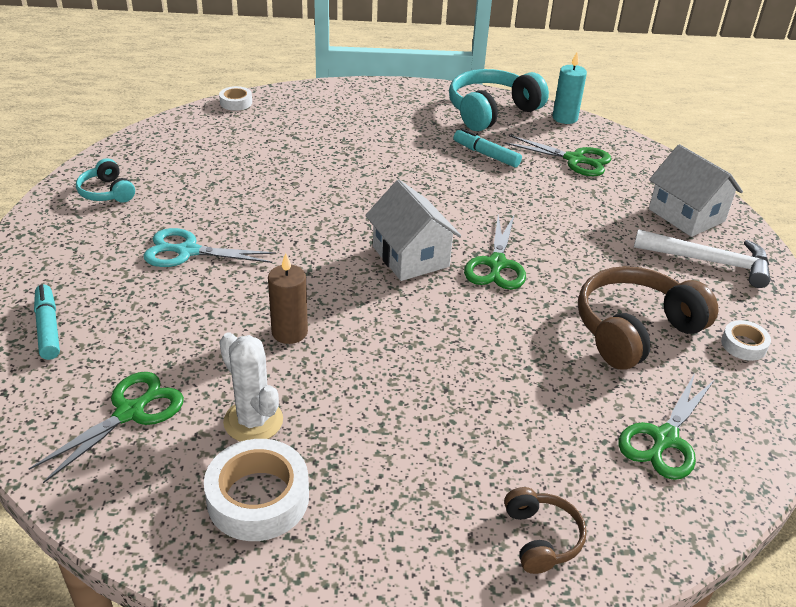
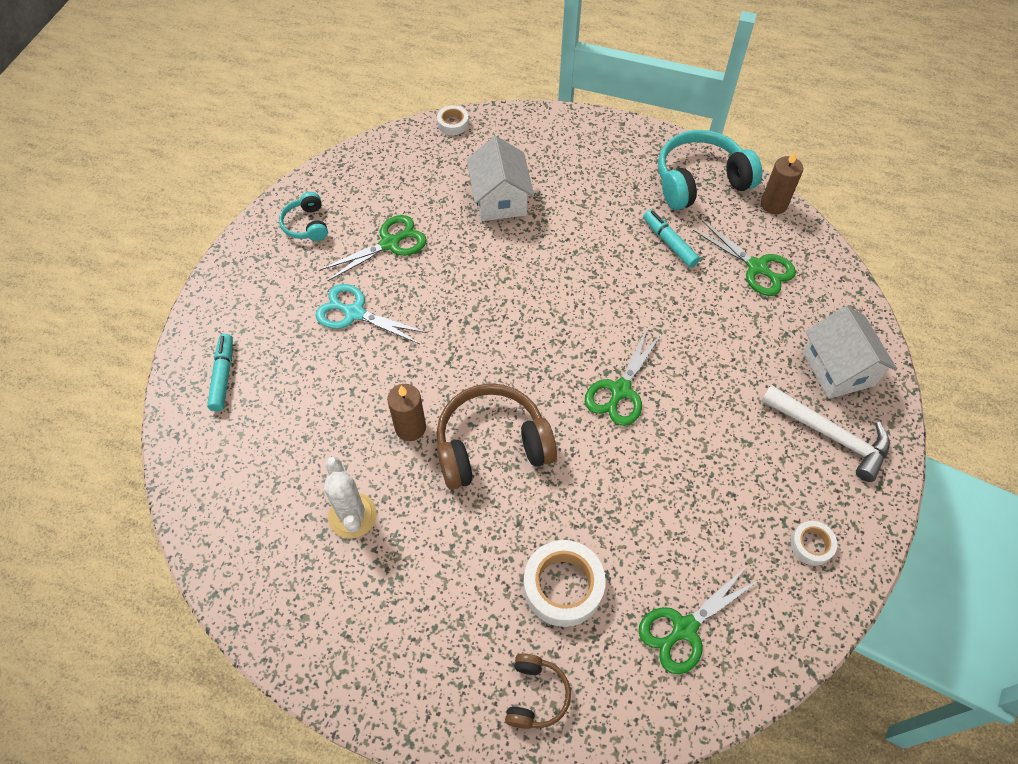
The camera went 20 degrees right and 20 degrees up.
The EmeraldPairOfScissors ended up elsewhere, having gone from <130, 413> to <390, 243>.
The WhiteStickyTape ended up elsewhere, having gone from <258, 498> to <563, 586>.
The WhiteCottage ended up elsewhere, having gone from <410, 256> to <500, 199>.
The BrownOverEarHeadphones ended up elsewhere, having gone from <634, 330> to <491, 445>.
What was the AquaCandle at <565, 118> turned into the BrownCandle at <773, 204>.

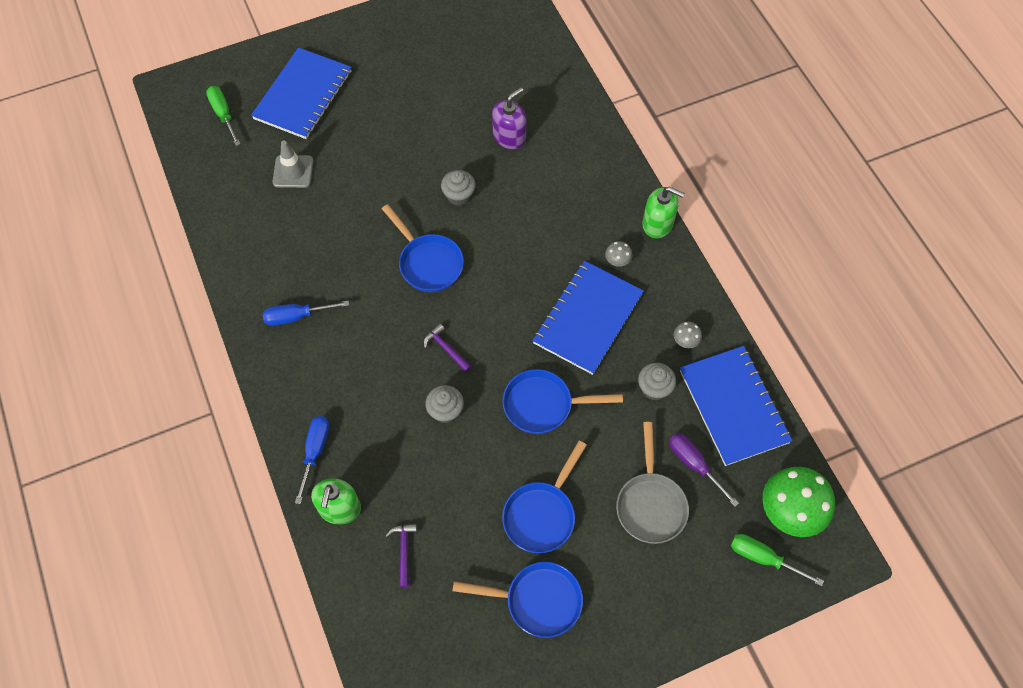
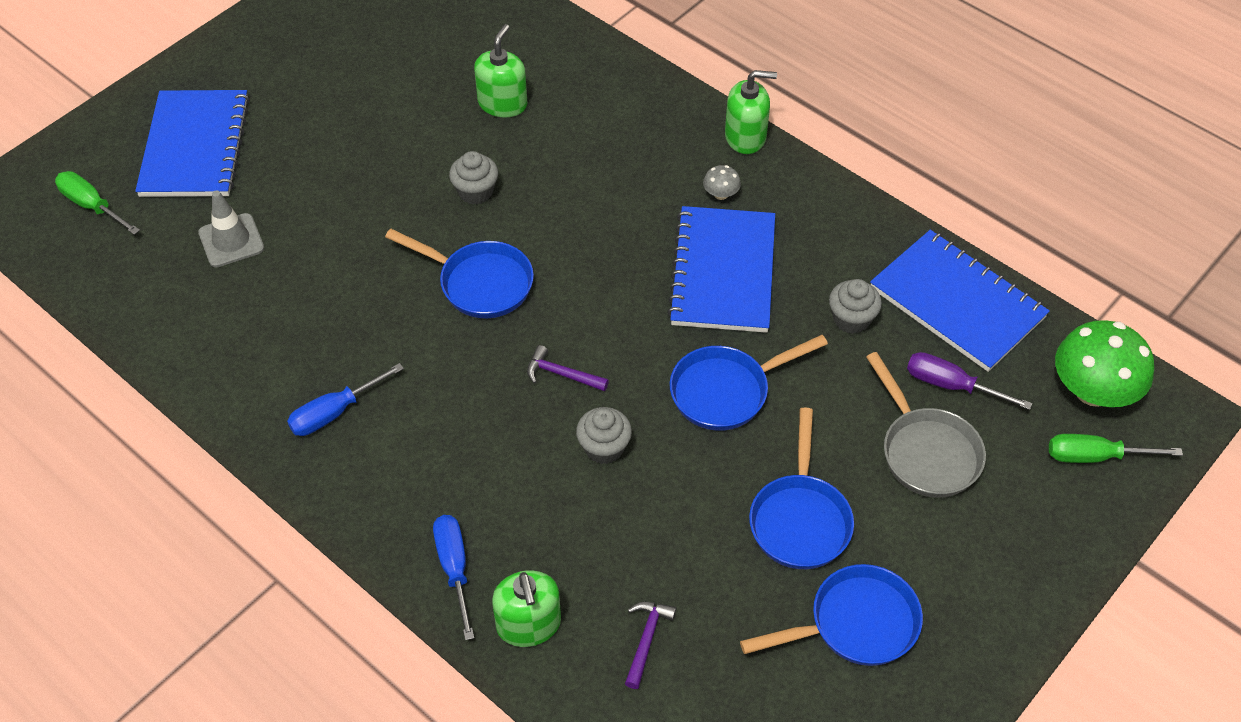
The camera went 25 degrees left and 10 degrees down.
The second view lost the GrayFungus at <685, 340>.
What was the VioletSoapDispenser at <509, 136> turned into the EmeraldSoapDispenser at <502, 103>.
The VioletHammer at <404, 551> ended up facing another way, 45 degrees clockwise from before.

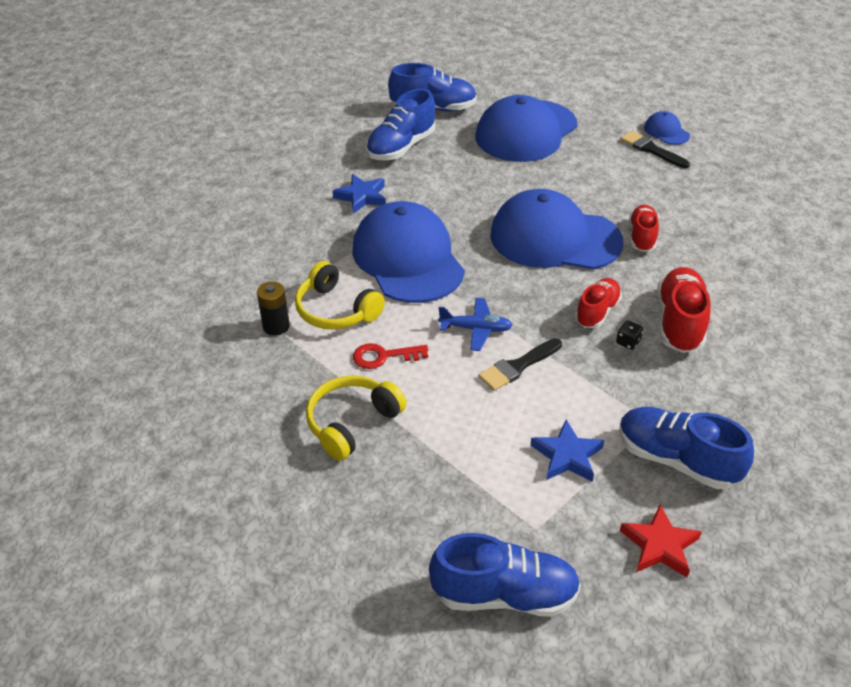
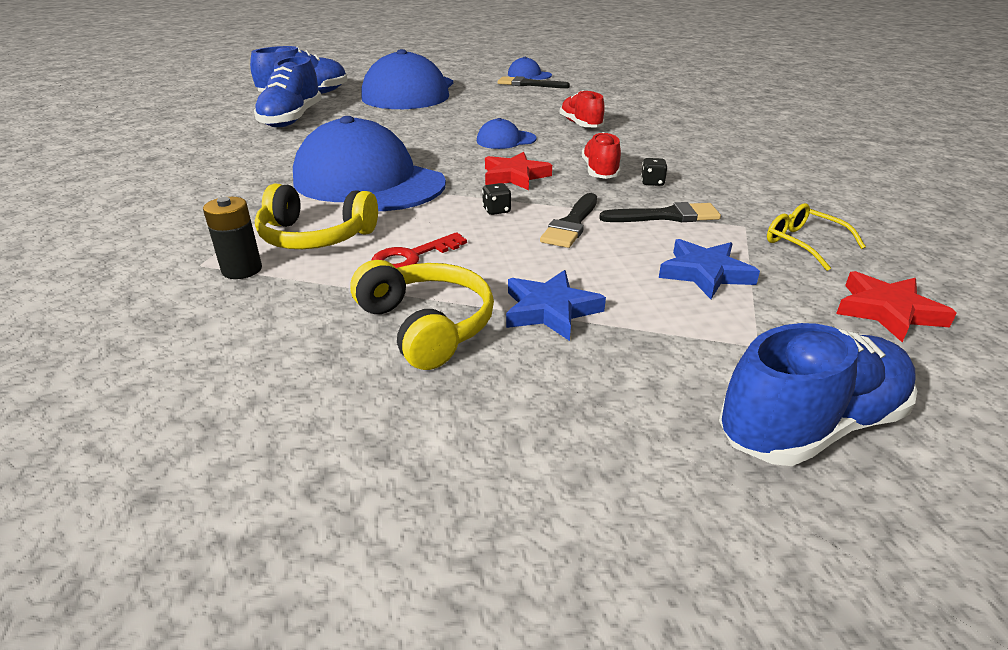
The camera went 30 degrees left and 10 degrees down.
The second view lost the ScarletShoe at <679, 322>.
The second view gained the ScarletStarShape at <515, 176>.
The second view gained the EbonyPaintBrush at <666, 216>.
The CobaltStarShape ended up elsewhere, having gone from <361, 197> to <550, 310>.
Where the CobaltAeroplane stood at <476, 329>, the EbonyDie came to stand at <496, 210>.
Where the CobaltShoe stood at <676, 460>, the YellowGlasses came to stand at <804, 244>.
The YellowOverEarHeadphones at <351, 423> ended up facing another way, 135 degrees clockwise from before.
The size of the CobaltCap at <555, 238> changed by a factor of 0.43.

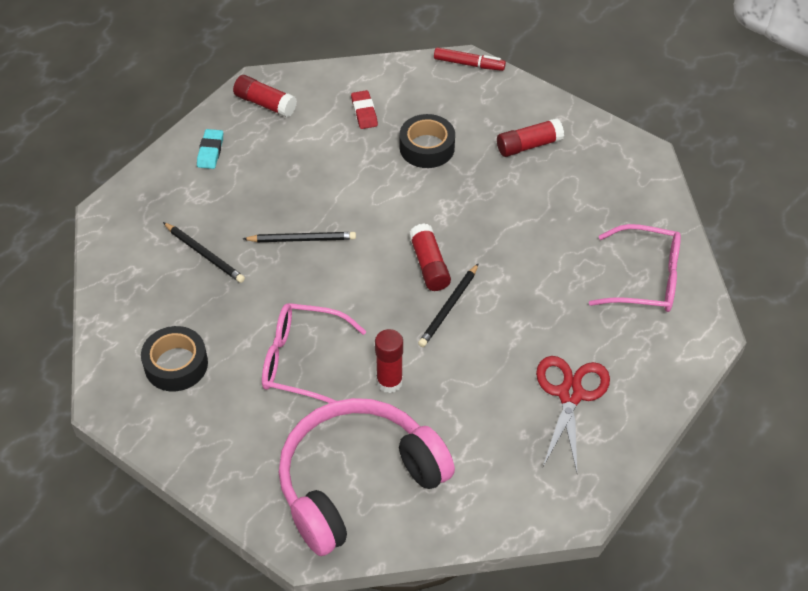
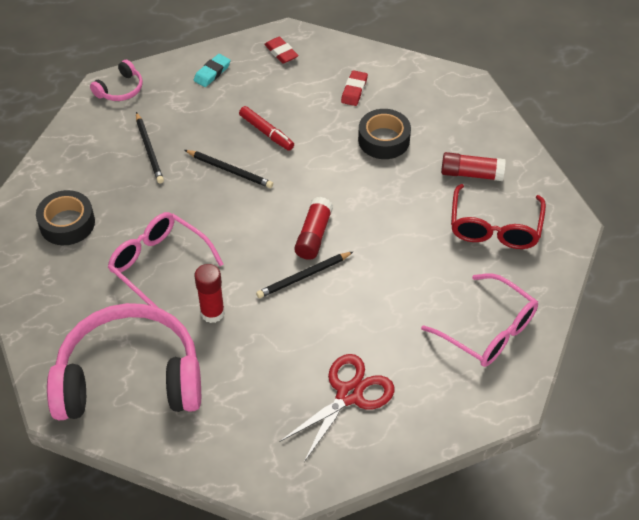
The camera went 30 degrees right and 0 degrees up.
The second view gained the RosyOverEarHeadphones at <120, 89>.
The second view gained the ScarletGlasses at <494, 228>.
The ScarletMarkerPen ended up elsewhere, having gone from <469, 64> to <266, 132>.
Where the ScarletGlueStick stood at <265, 104>, the ScarletPencilEraser came to stand at <281, 52>.

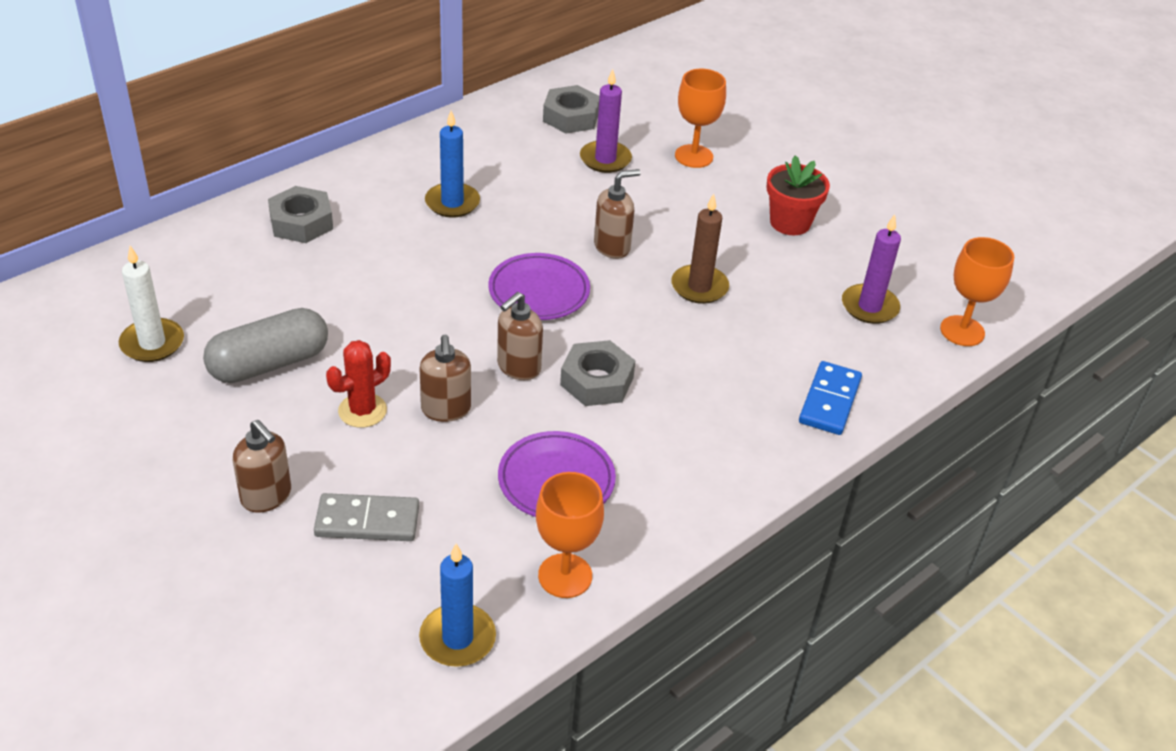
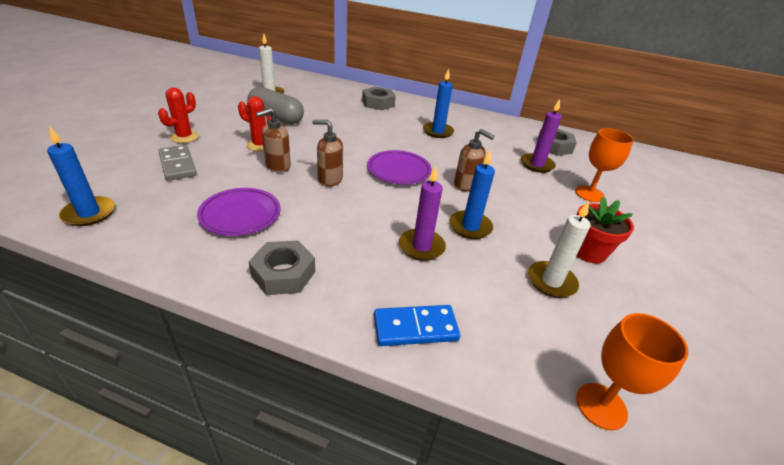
The camera went 60 degrees right and 5 degrees down.
The second view lost the OrangeColouredWineGlass at <565, 576>.
The second view gained the WhiteCandle at <551, 281>.
The GrayHexNut ended up elsewhere, having gone from <597, 381> to <283, 273>.
The VioletCandle ended up elsewhere, having gone from <869, 307> to <421, 247>.
Where the BrownSoapDispenser stood at <266, 496>, the ScarletSaguaroCactus came to stand at <184, 137>.
What was the BrownCandle at <699, 287> turned into the CobaltCandle at <470, 227>.

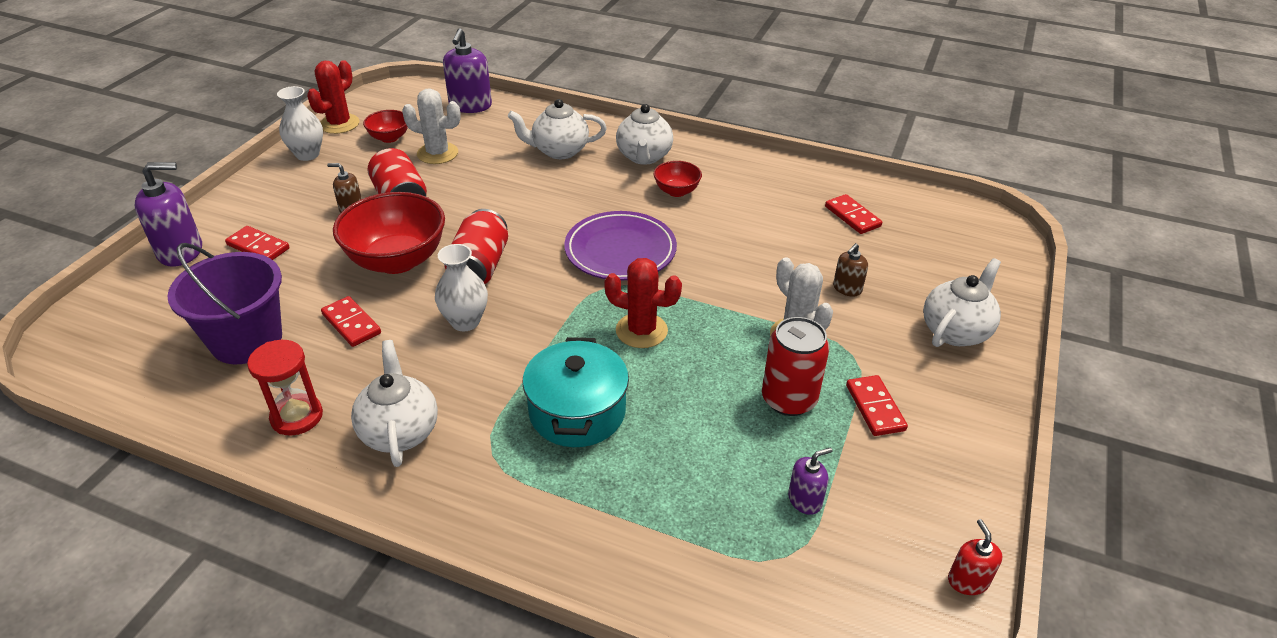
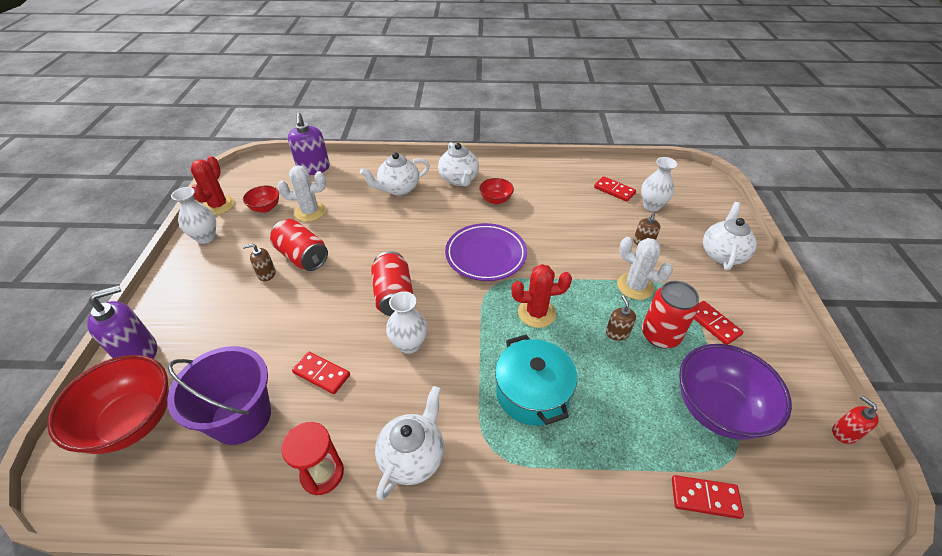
The camera went 20 degrees left and 5 degrees up.
The second view gained the BrownSoapDispenser at <617, 333>.
The second view gained the WhiteTallVase at <652, 206>.
The ScarletDomino ended up elsewhere, having gone from <258, 247> to <705, 498>.
The ScarletBowl ended up elsewhere, having gone from <397, 260> to <132, 421>.
Where the VioletSoapDispenser stood at <805, 500>, the VioletBowl came to stand at <717, 409>.
The WhiteChinaTeapot at <400, 431> ended up facing another way, 60 degrees clockwise from before.

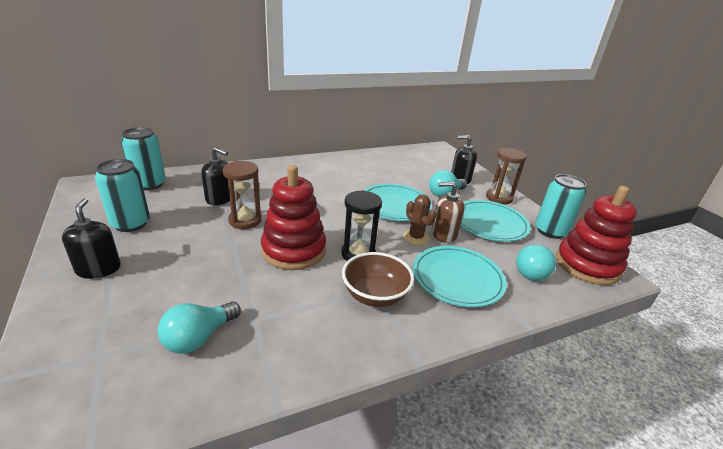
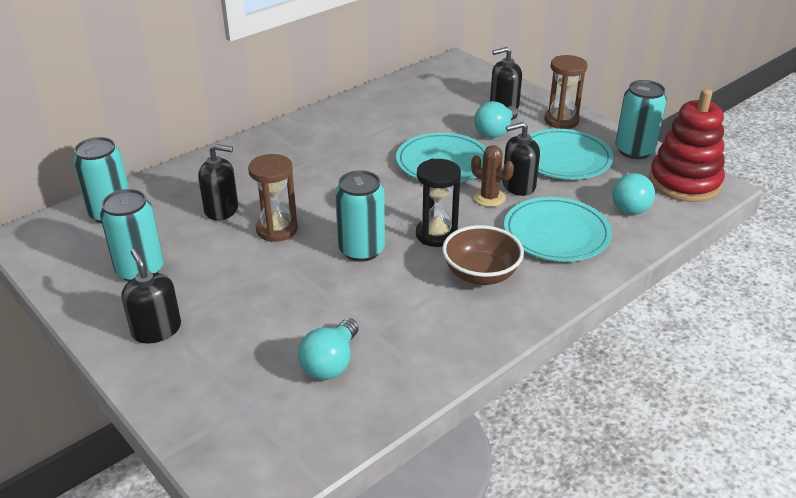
The camera went 15 degrees left and 5 degrees up.
Where the ScarletStackingRings stood at <293, 250>, the AquaTin came to stand at <361, 250>.
What was the BrownSoapDispenser at <443, 234> turned into the EbonySoapDispenser at <518, 185>.

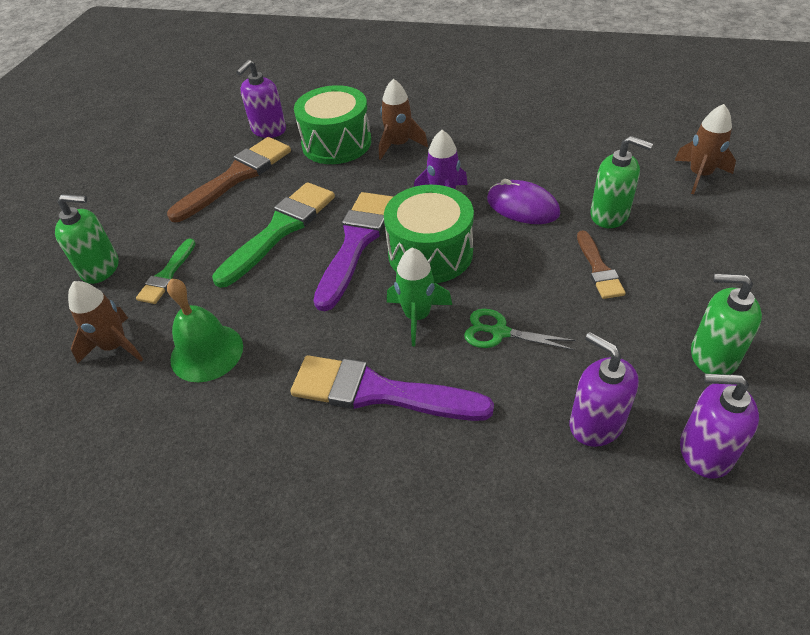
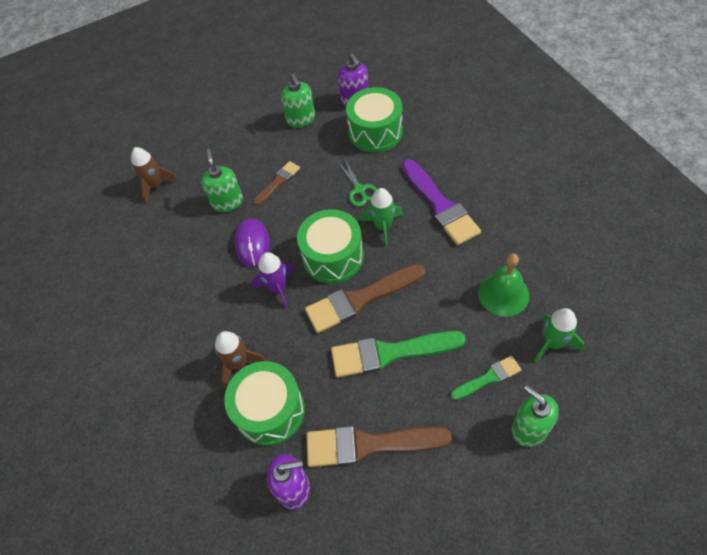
The camera went 130 degrees left and 10 degrees up.
Where the VioletSoapDispenser stood at <596, 423>, the EmeraldSnareDrum came to stand at <375, 132>.
What was the BrownRocket at <115, 346> turned into the EmeraldRocket at <553, 343>.
What was the VioletPaintBrush at <356, 243> turned into the BrownPaintBrush at <360, 299>.

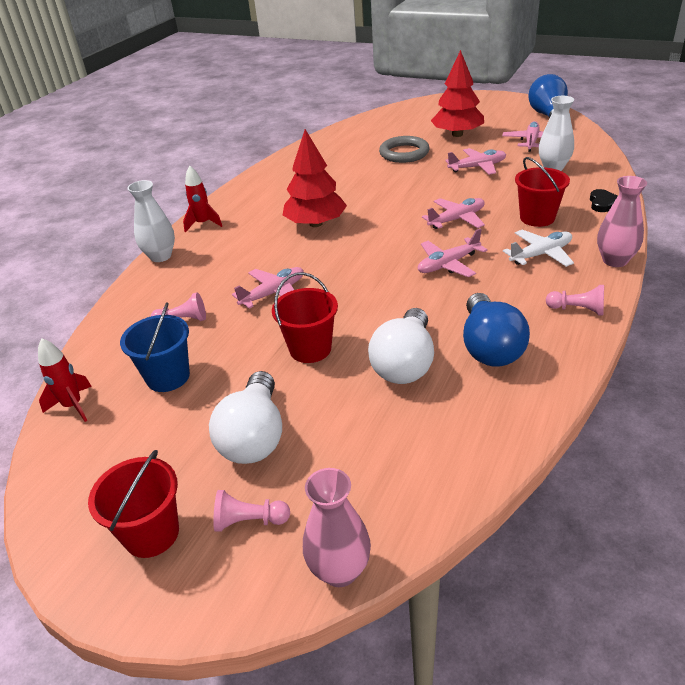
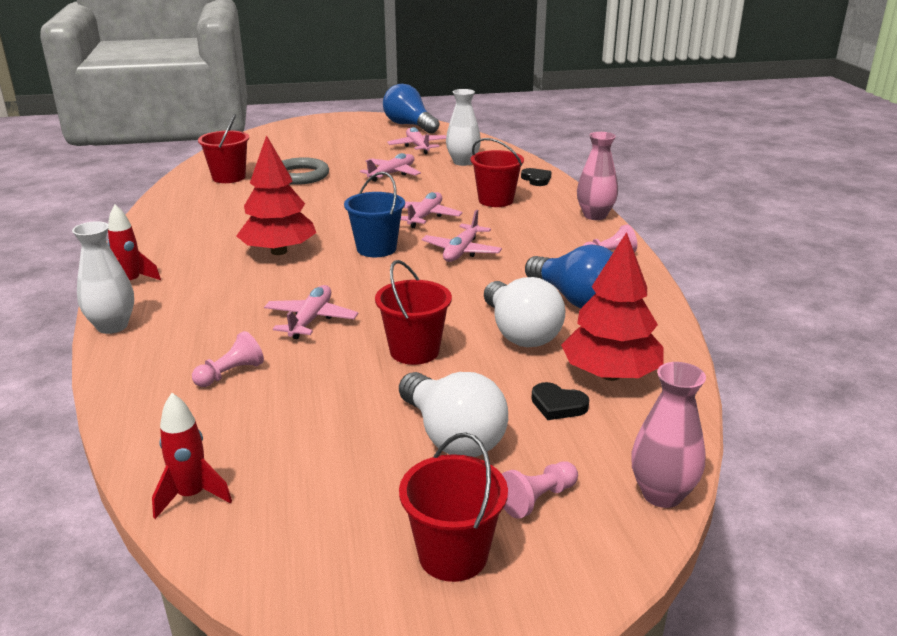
The camera went 40 degrees left and 10 degrees down.
The second view lost the WhiteAeroplane at <541, 254>.
The second view gained the ScarletPail at <229, 177>.
The second view gained the EbonyLoveHeart at <558, 405>.
The CobaltPail ended up elsewhere, having gone from <168, 377> to <376, 249>.
The ScarletFirTree ended up elsewhere, having gone from <457, 134> to <610, 374>.

